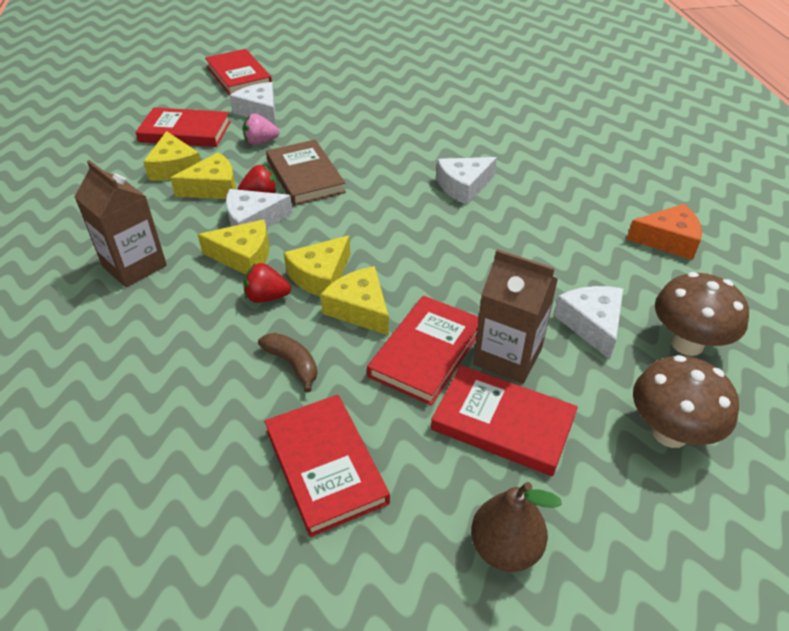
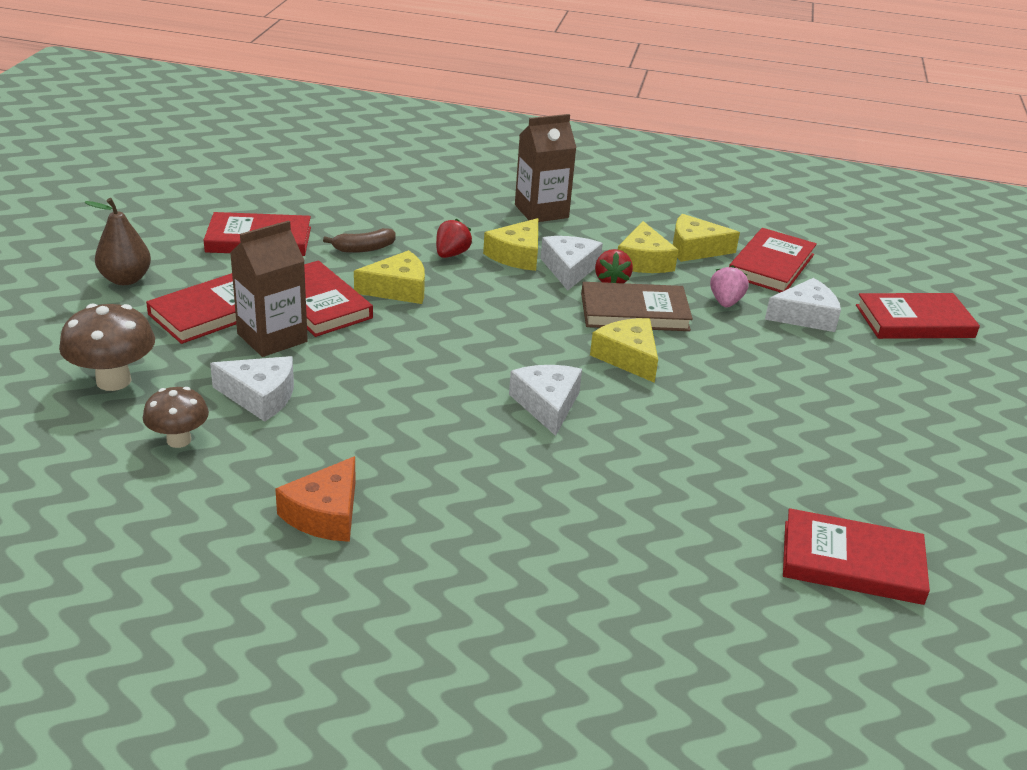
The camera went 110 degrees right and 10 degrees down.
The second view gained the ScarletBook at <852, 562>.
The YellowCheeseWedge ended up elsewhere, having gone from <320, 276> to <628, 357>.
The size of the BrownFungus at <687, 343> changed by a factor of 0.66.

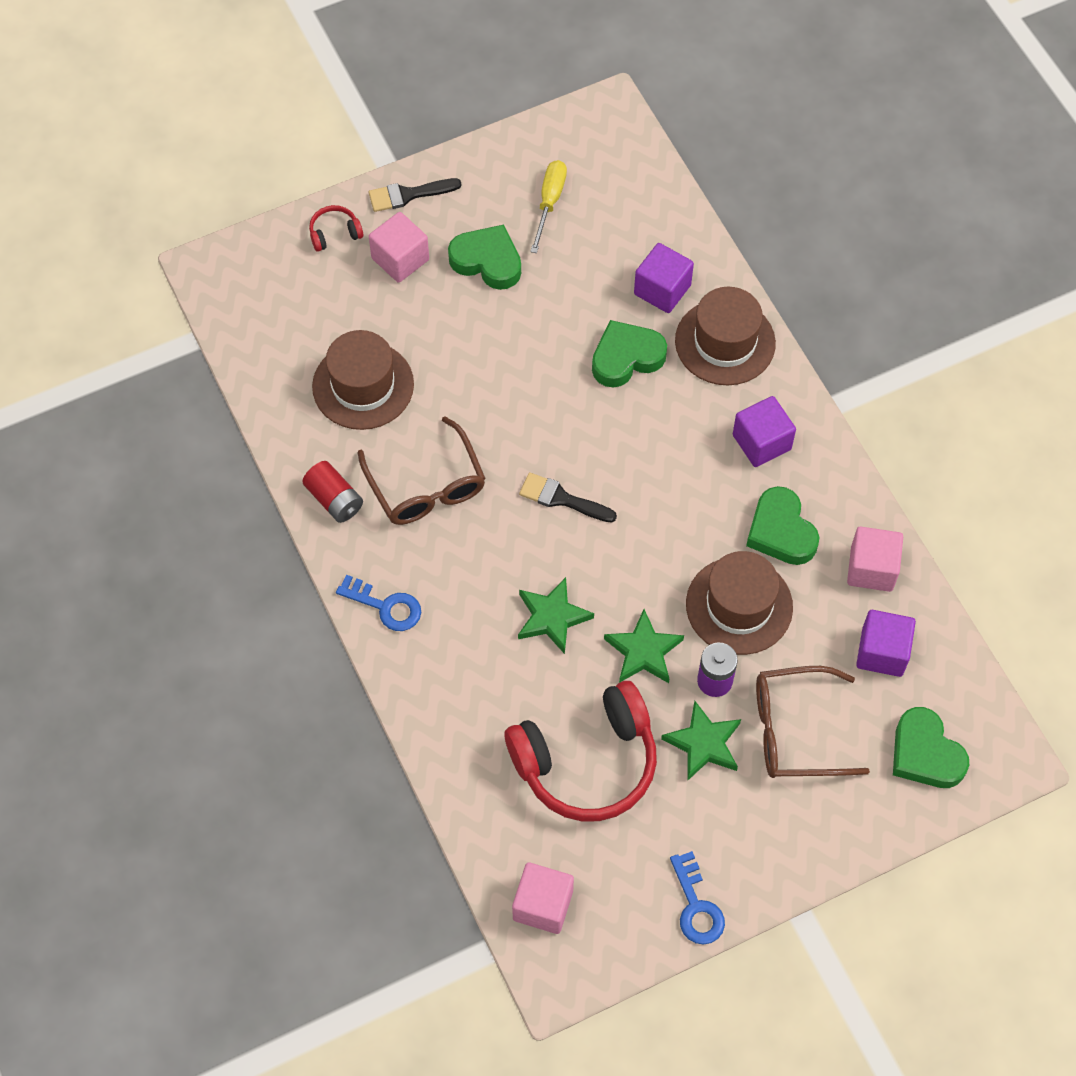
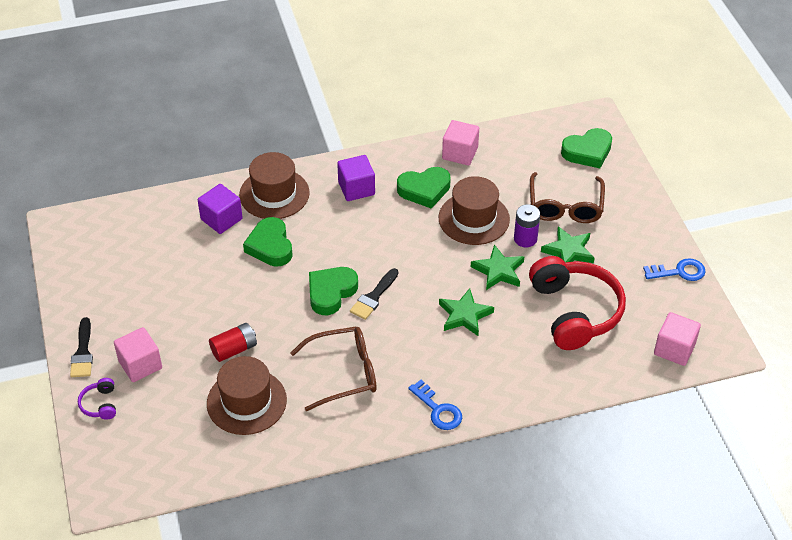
The camera went 80 degrees left and 15 degrees down.
The second view lost the YellowScrewdriver at <549, 202>.
The second view lost the VioletCube at <882, 652>.
The ScarletPowerCell ended up elsewhere, having gone from <334, 499> to <234, 349>.
The EmeraldLoveHeart ended up elsewhere, having gone from <487, 261> to <331, 292>.
What was the ScarletOverEarHeadphones at <334, 233> turned into the VioletOverEarHeadphones at <100, 404>.
The CobaltKey at <385, 606> ended up facing another way, 105 degrees clockwise from before.

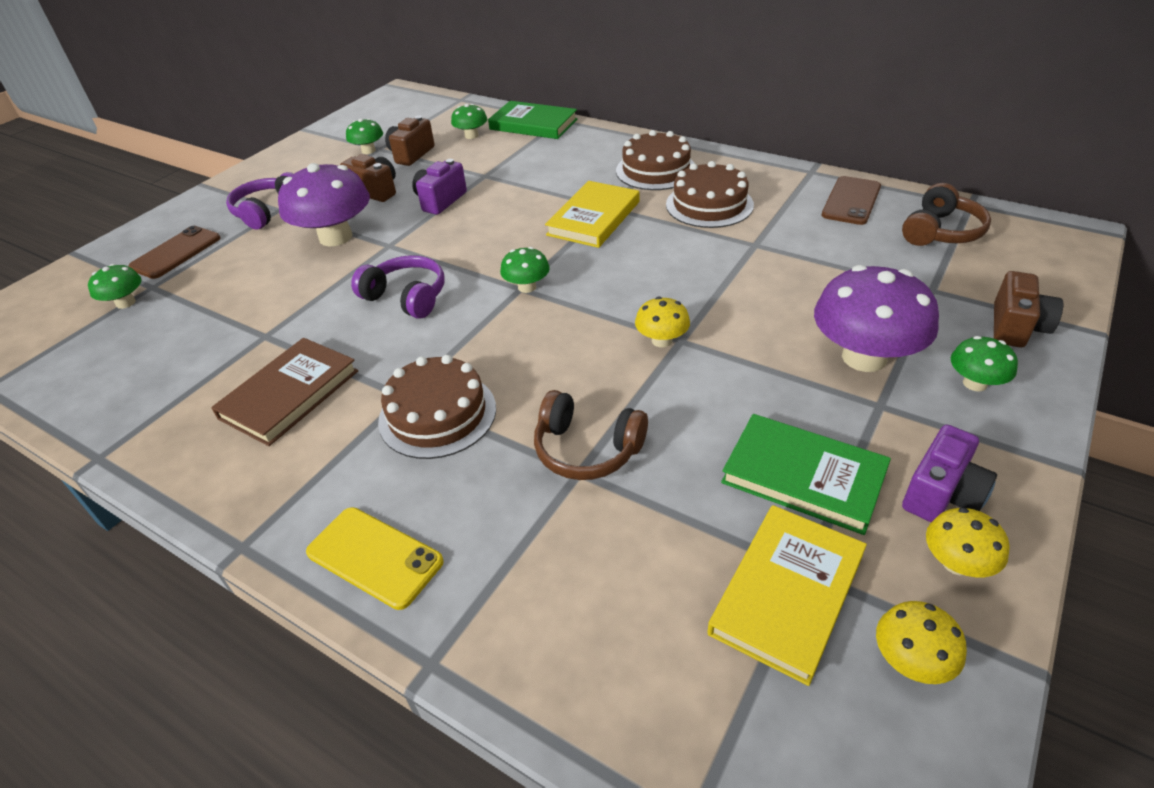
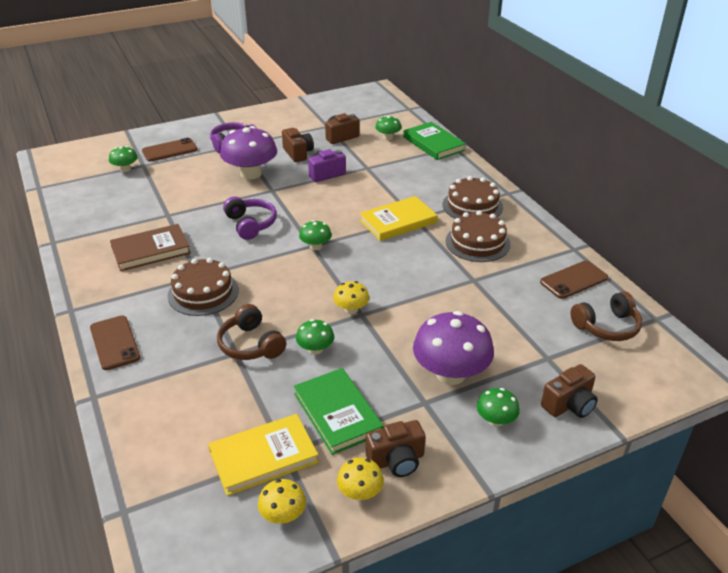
The camera went 30 degrees right and 5 degrees down.
The EmeraldFungus ended up elsewhere, having gone from <368, 150> to <315, 349>.
What was the YellowPhone at <375, 557> turned into the BrownPhone at <115, 343>.
What was the VioletPhotoCamera at <942, 494> turned into the BrownPhotoCamera at <396, 460>.

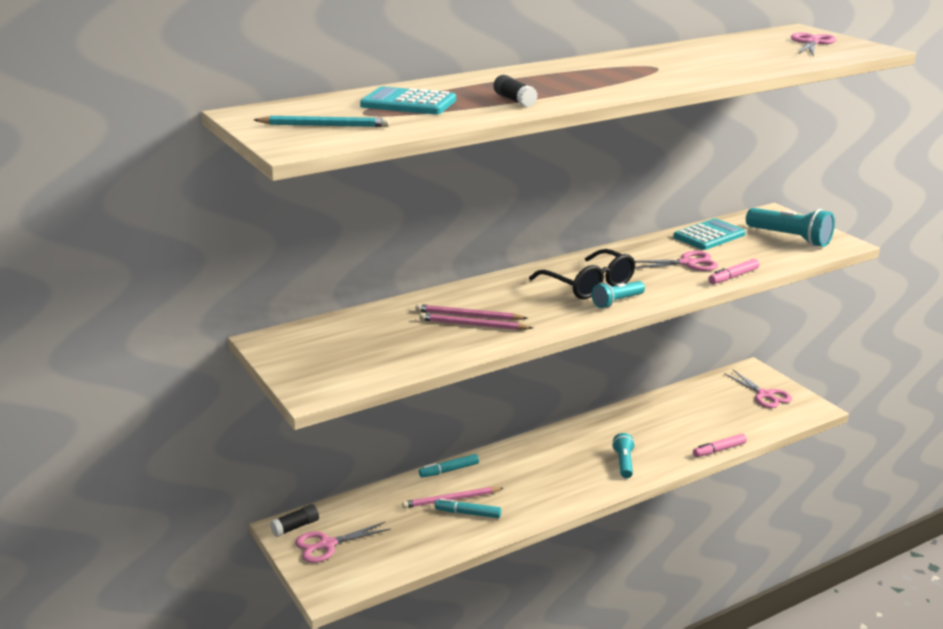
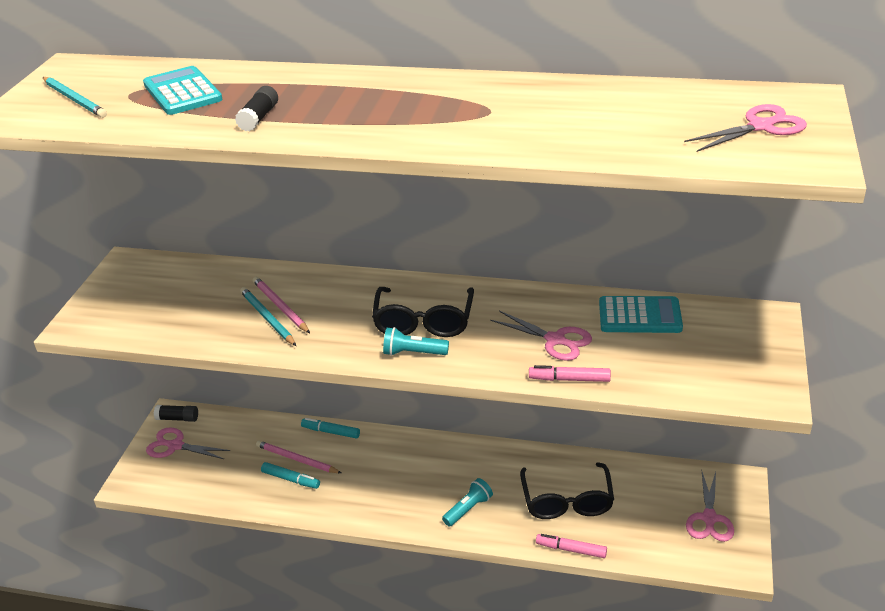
The camera went 45 degrees right and 10 degrees up.
The second view lost the AquaPocketTorch at <790, 238>.
The second view gained the EbonyGlasses at <567, 500>.
What was the RosyPencil at <473, 325> turned into the AquaPencil at <267, 318>.
The AquaMarkerPen at <468, 513> ended up facing another way, 150 degrees clockwise from before.

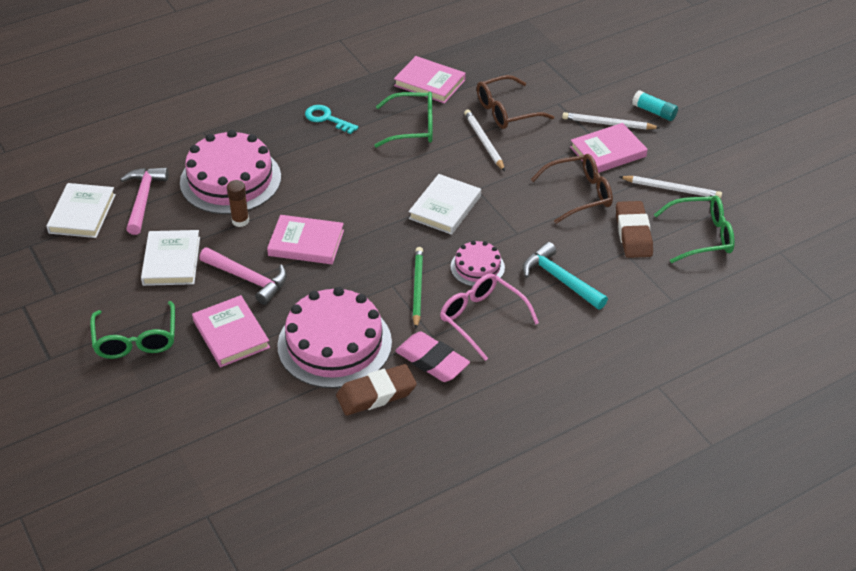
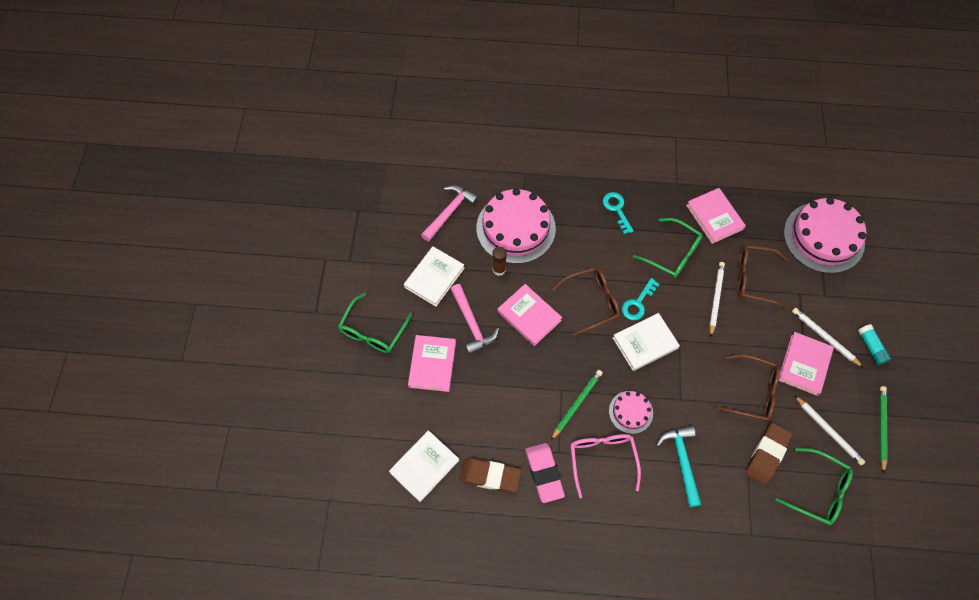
The camera went 35 degrees right and 20 degrees up.
The second view gained the BrownGlasses at <591, 302>.
The second view gained the AquaKey at <638, 303>.
The second view gained the EmeraldPencil at <881, 428>.
The WhiteBook ended up elsewhere, having gone from <82, 213> to <424, 466>.
The RosyLayerCake ended up elsewhere, having gone from <334, 344> to <823, 237>.
The RosyBook at <608, 152> ended up facing another way, 75 degrees counterclockwise from before.

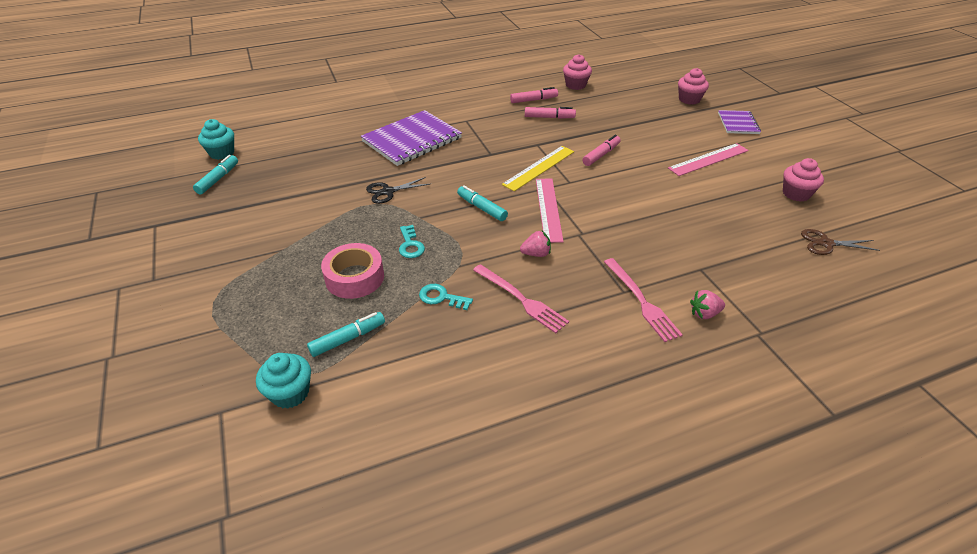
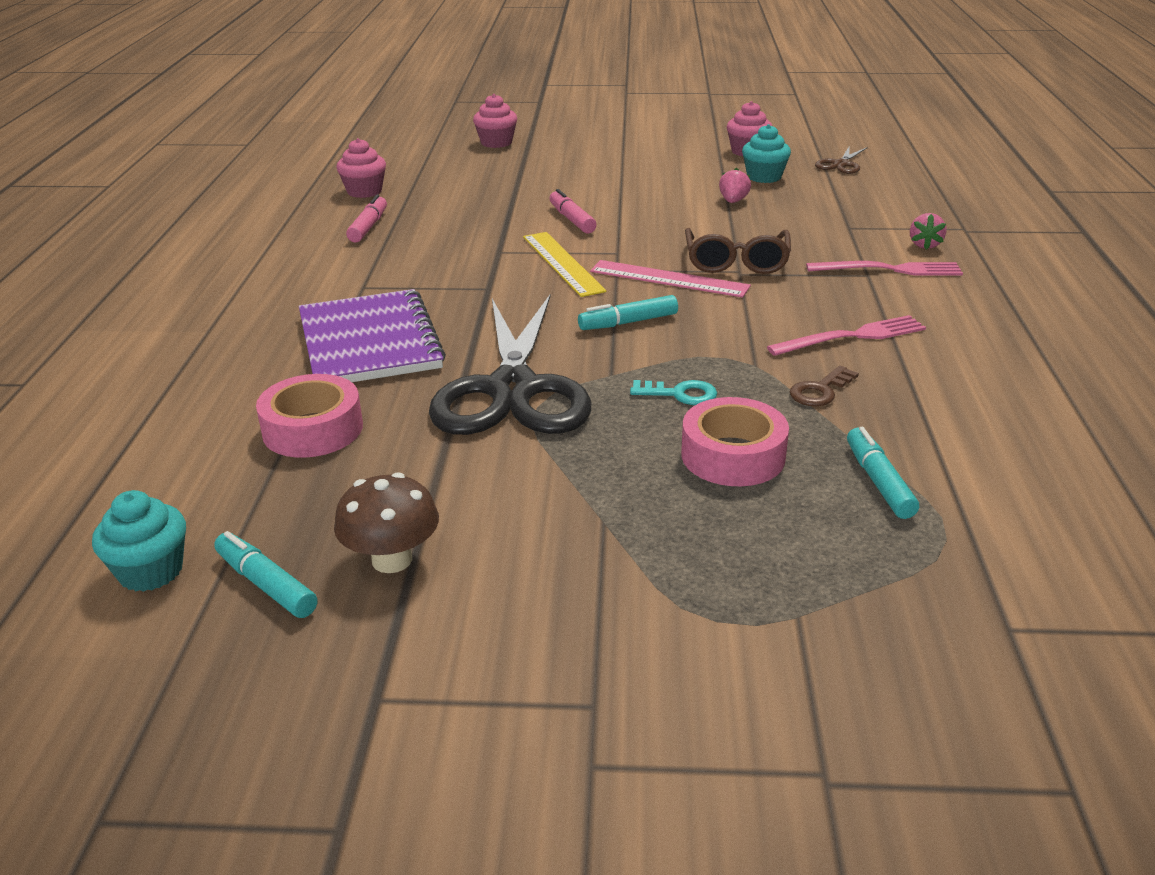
The camera went 65 degrees left and 10 degrees down.
The second view lost the RosyMarkerPen at <549, 117>.
The second view lost the RosyMeasuringStick at <708, 159>.
The second view lost the VioletExerciseBook at <738, 123>.
The second view gained the RosyStickyTape at <313, 429>.
The second view gained the BrownFungus at <392, 559>.
The second view gained the BrownGlasses at <736, 262>.
The AquaMuffin ended up elsewhere, having gone from <290, 393> to <764, 177>.
The RosyStrawberry ended up elsewhere, having gone from <536, 254> to <733, 201>.
What was the AquaKey at <441, 297> turned into the BrownKey at <820, 391>.
The size of the EbonyPairOfScissors at <388, 191> changed by a factor of 2.37.

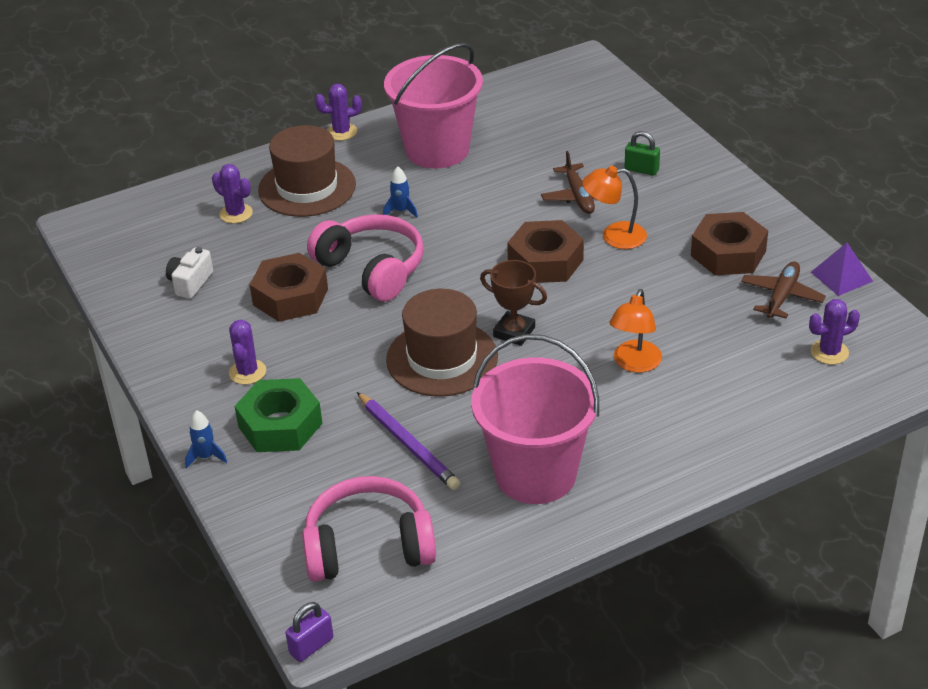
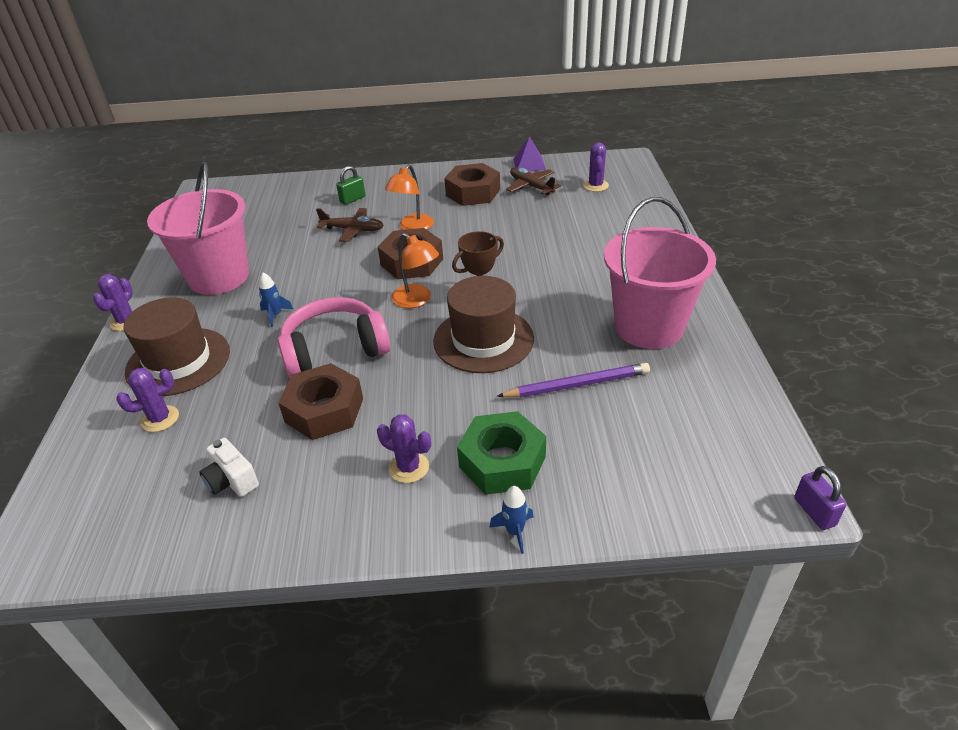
The camera went 65 degrees left and 0 degrees up.
The second view lost the RosyOverEarHeadphones at <368, 546>.
The OrangeColouredLamp ended up elsewhere, having gone from <634, 364> to <417, 300>.

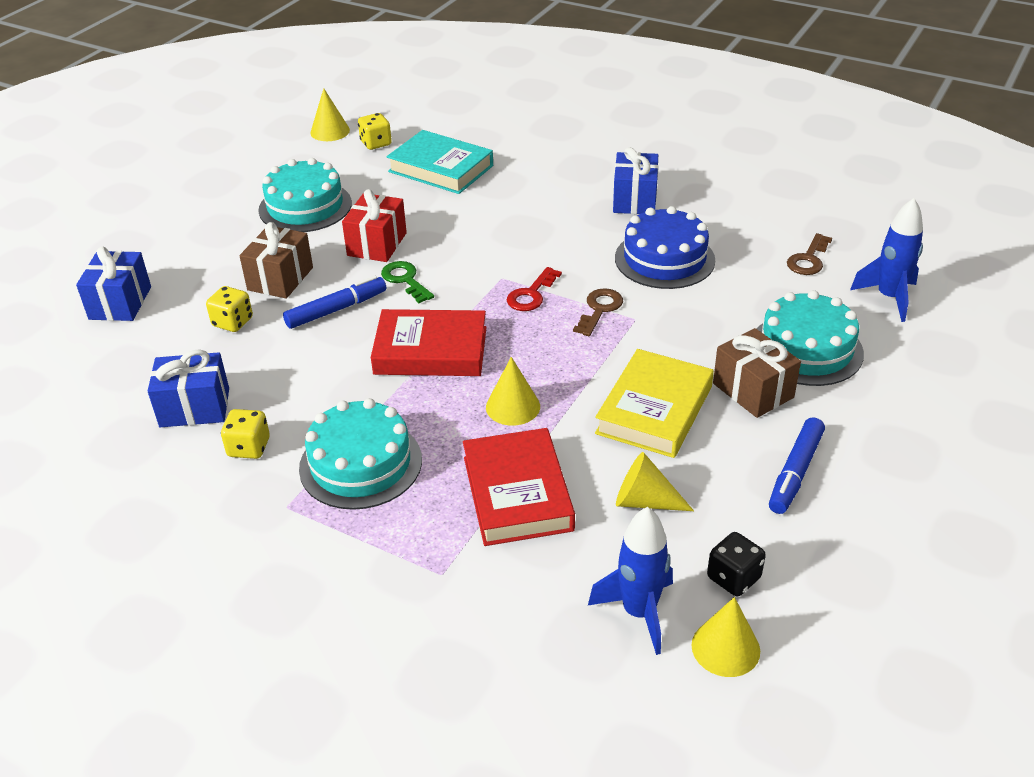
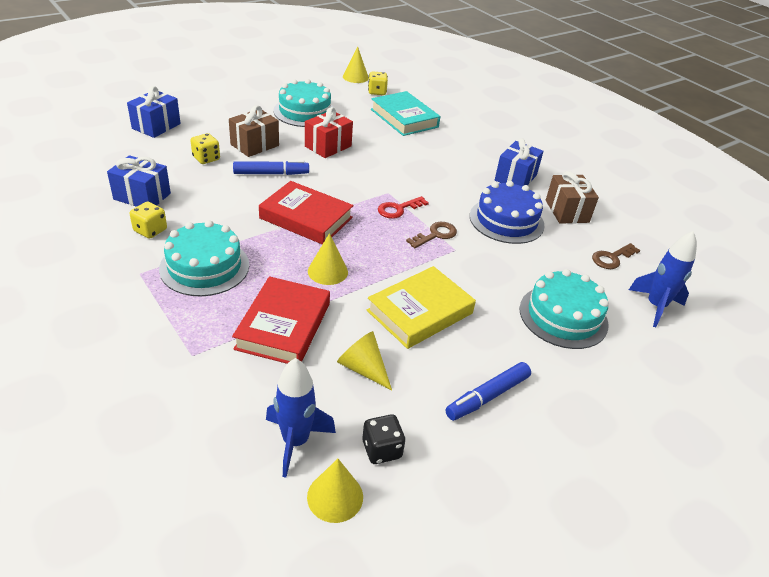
The camera went 20 degrees right and 0 degrees up.
The second view lost the EmeraldKey at <405, 280>.
The BrownWrappedGift ended up elsewhere, having gone from <753, 390> to <567, 211>.

